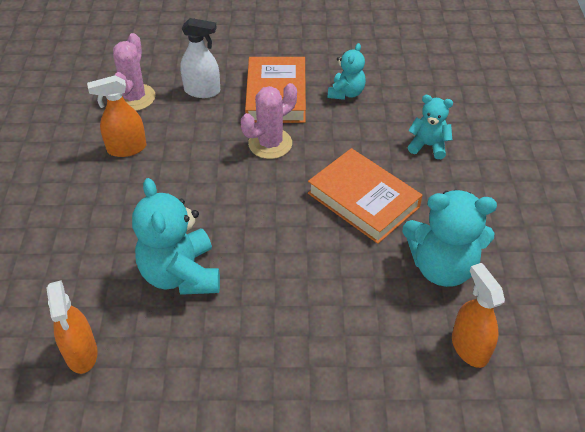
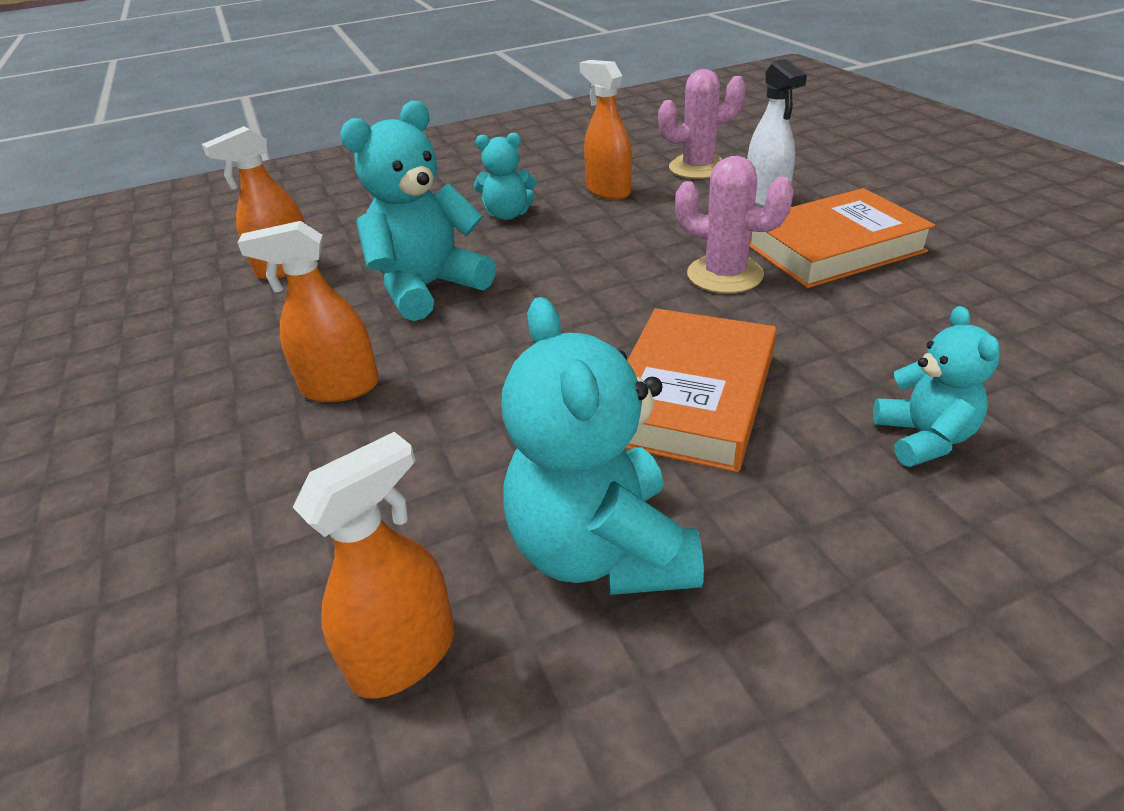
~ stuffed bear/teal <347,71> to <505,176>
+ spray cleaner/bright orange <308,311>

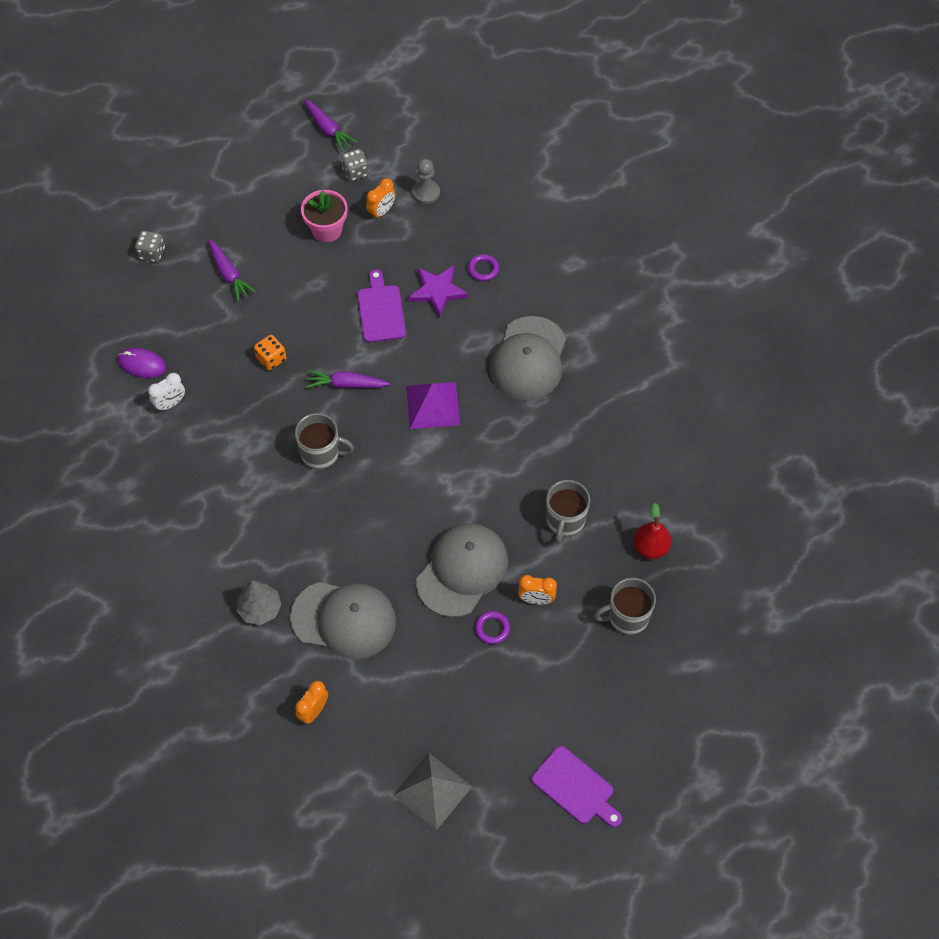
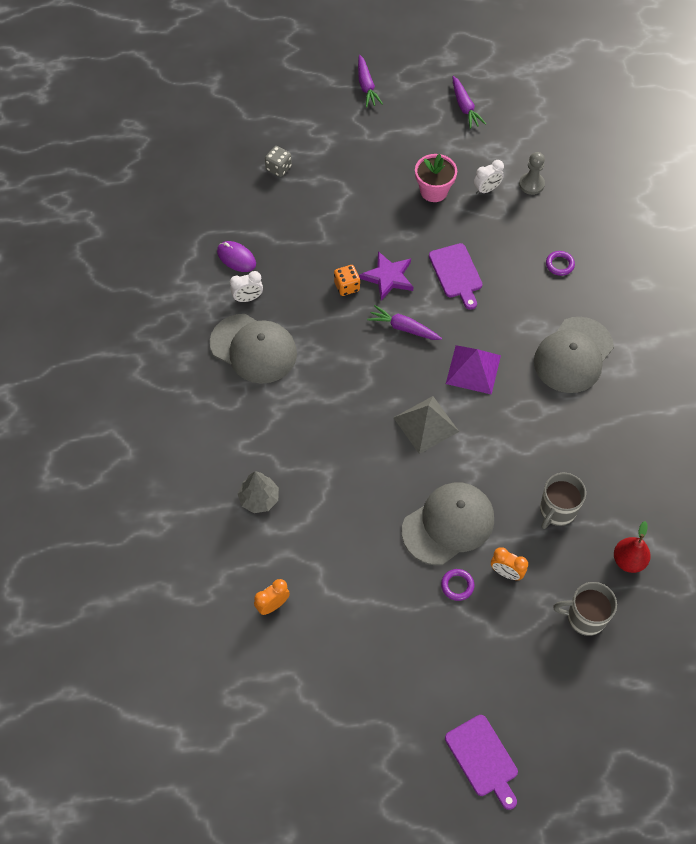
- die/ash-grey <355,165>
~ alarm clock/bright orange <380,199> to alarm clock/pure white <489,177>
~ toy carrot/purple <232,270> to <370,81>
~ star shape/purple <438,291> to <386,276>
~ cutting board/purple <381,305> = <456,276> 150 degrees clockwise
- coffee mug/ash-grey <324,441>
~ cap/ash-grey <343,620> to <253,349>
~ solid pyramid/ash-grey <432,791> to <426,425>

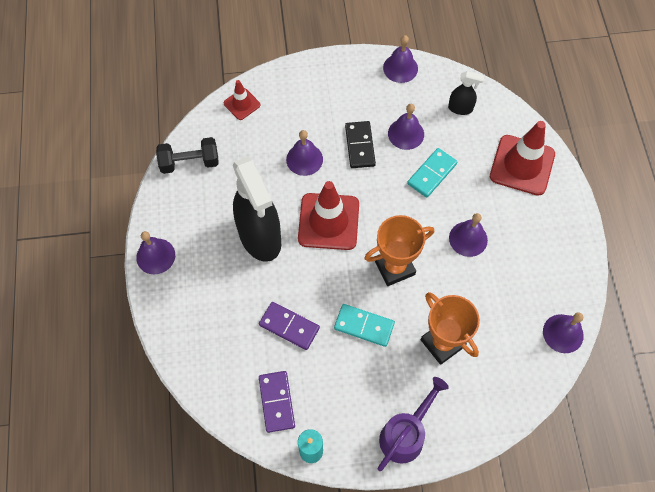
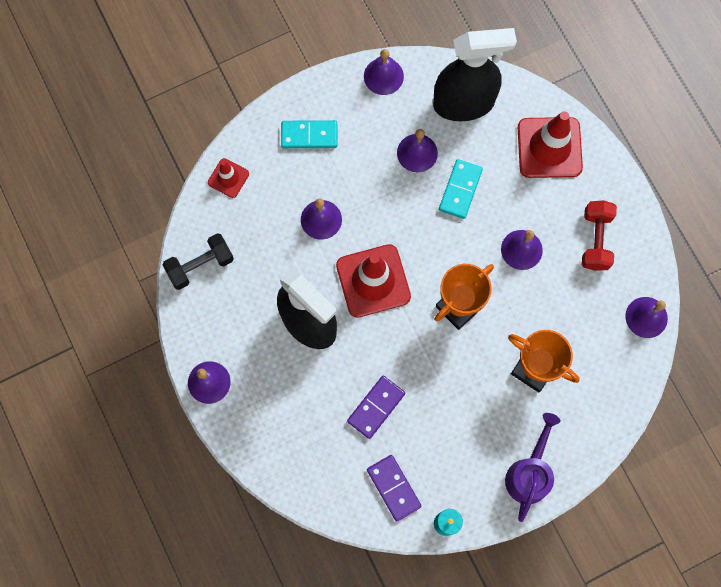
~ spray cleaner/black <466,93> = <475,74> x2.22
- domino tile/black <360,144>
~ domino tile/purple <289,326> = <376,407> 60 degrees counterclockwise
~ domino tile/teal <364,325> to <309,134>
+ free weight/scarlet <599,235>

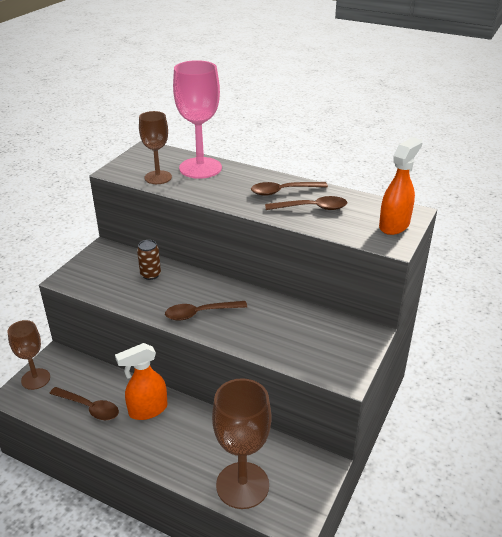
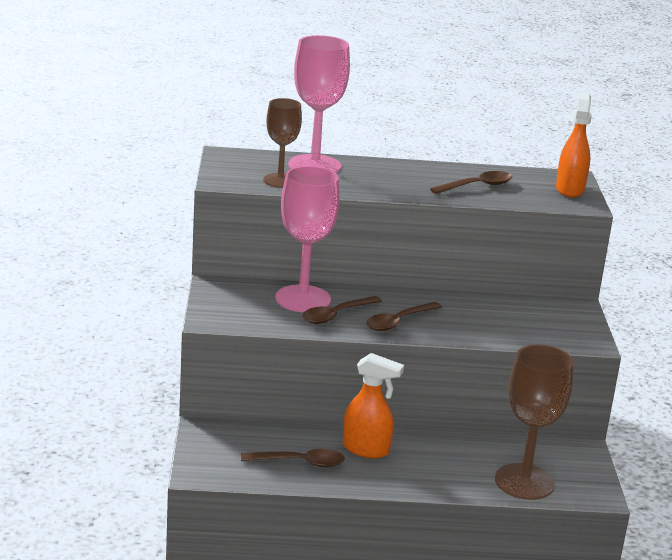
~ teaspoon/dark brown <289,189> to <342,310>
~ soda can/dark brown <149,260> to chalice/rosy <307,239>
- chalice/dark brown <29,355>
~ spray cleaner/bright orange <141,381> = <373,405> 105 degrees counterclockwise

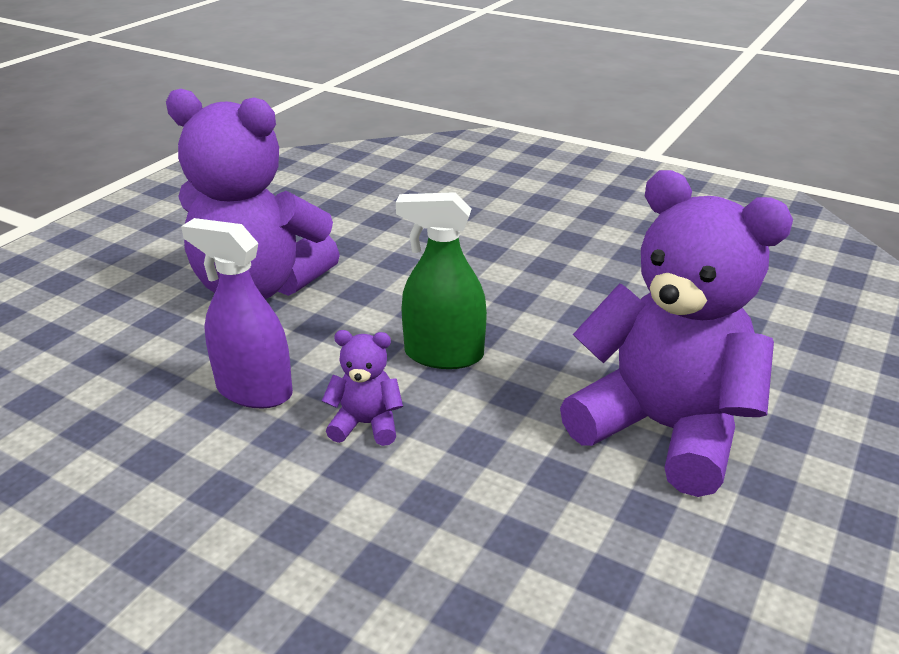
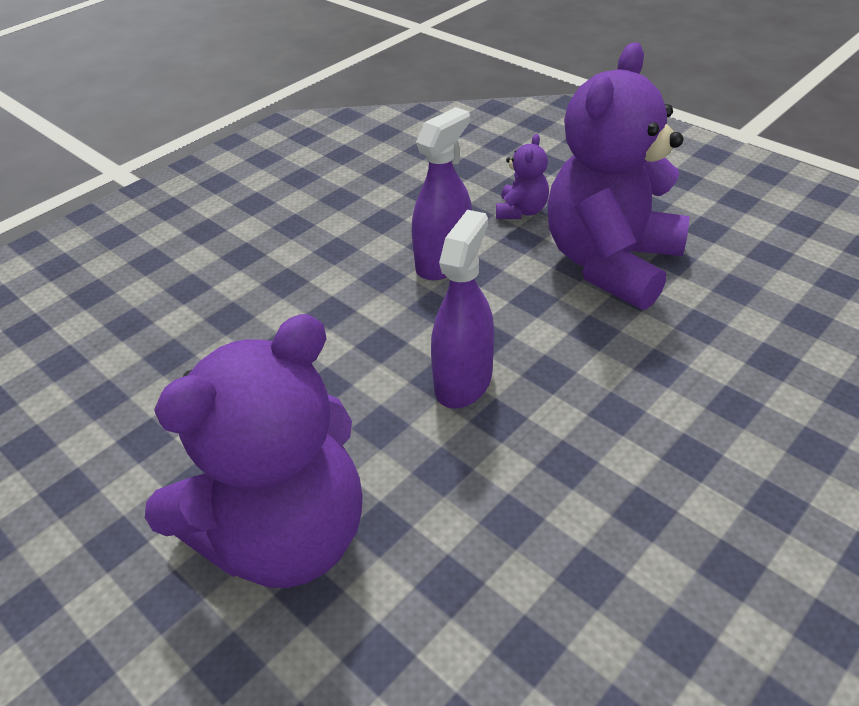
~ spray cleaner/emerald <441,280> to spray cleaner/purple <462,309>
~ stuffed bear/purple <362,388> to <522,176>

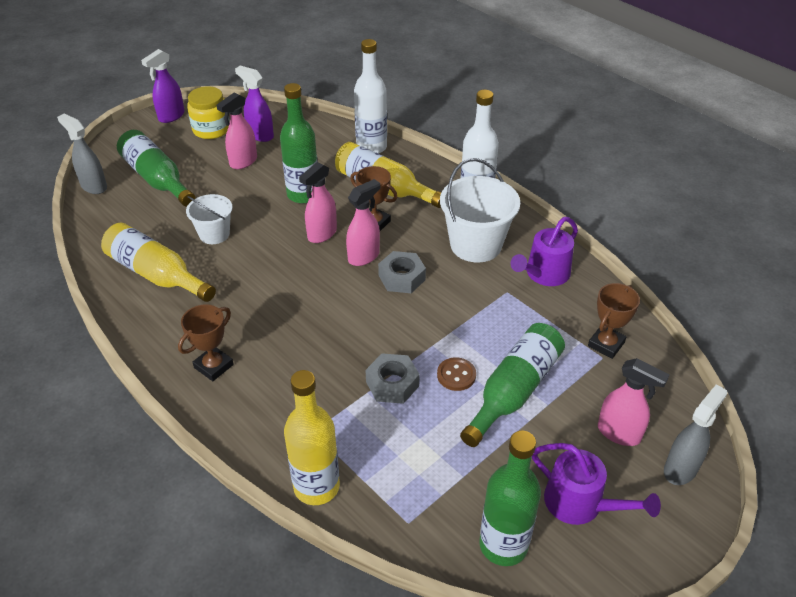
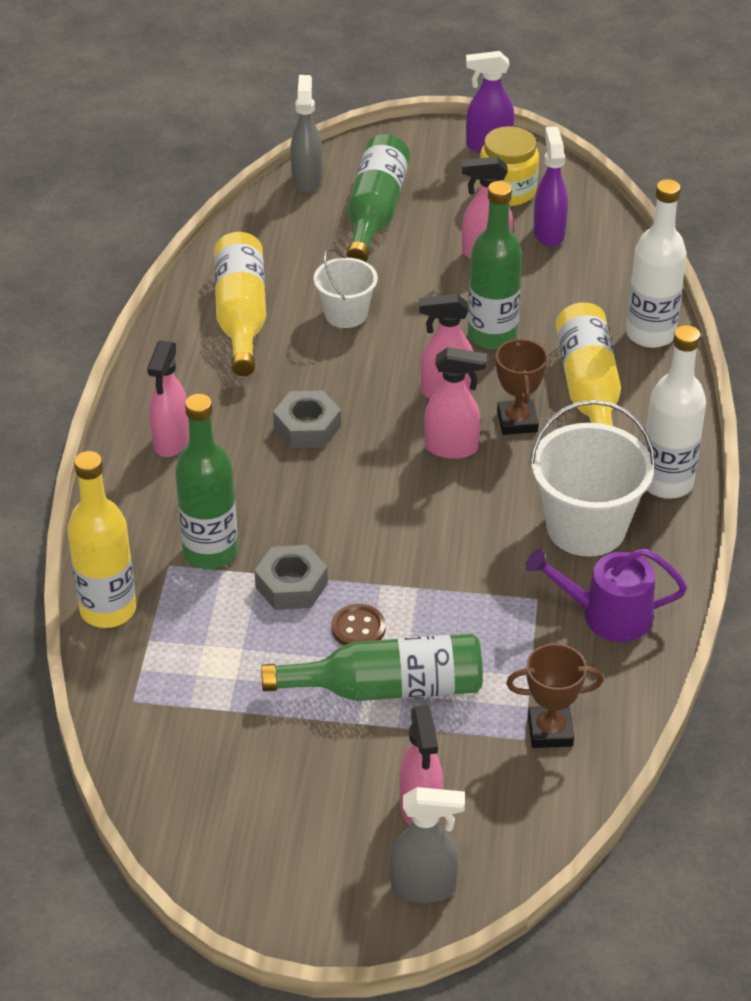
~ nut/ash-grey <402,272> to <307,419>
~ trophy/dark brown <206,342> to spray cleaner/rosy <168,398>
~ bottle/emerald <510,498> to <206,481>
- sprinkling can/purple <596,484>

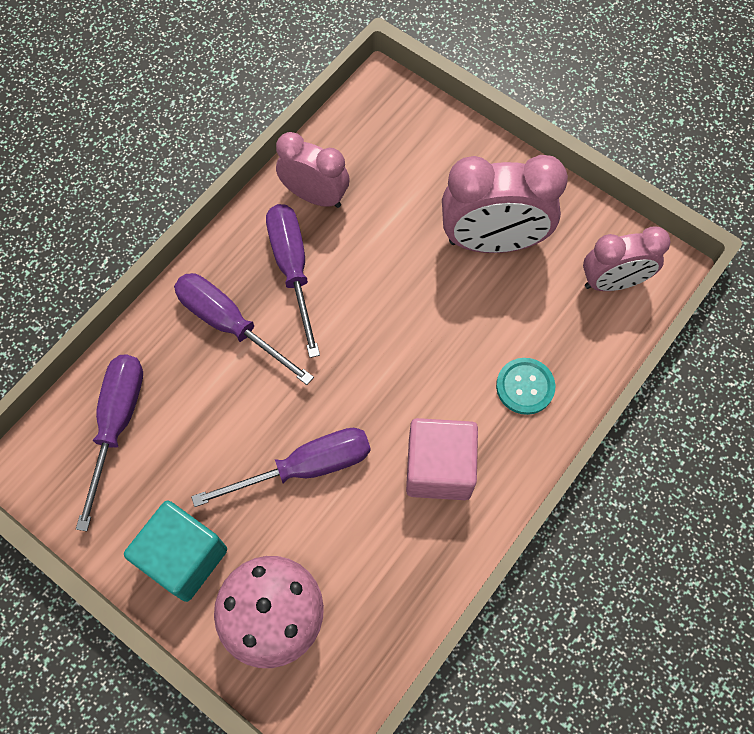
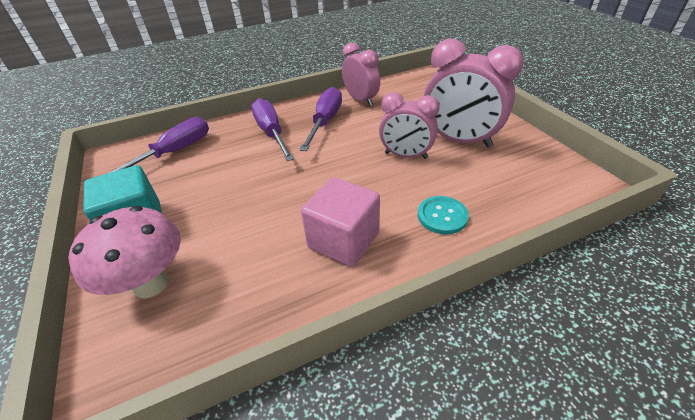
~ alarm clock/rosy <627,259> to <409,125>
- hand screwdriver/purple <281,467>

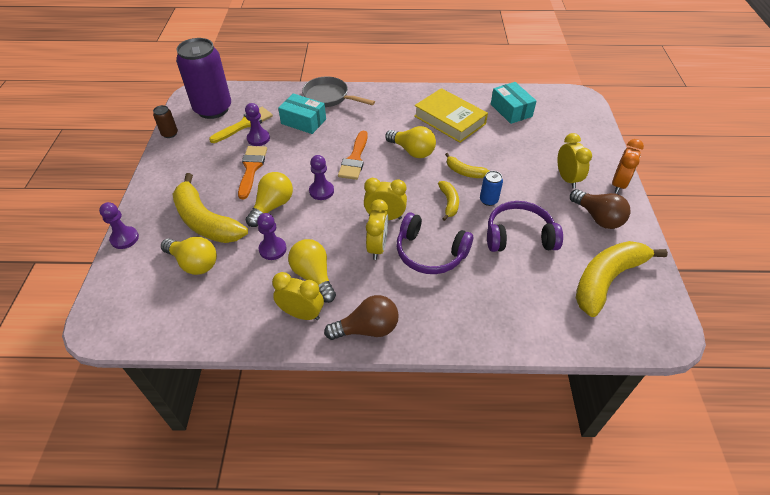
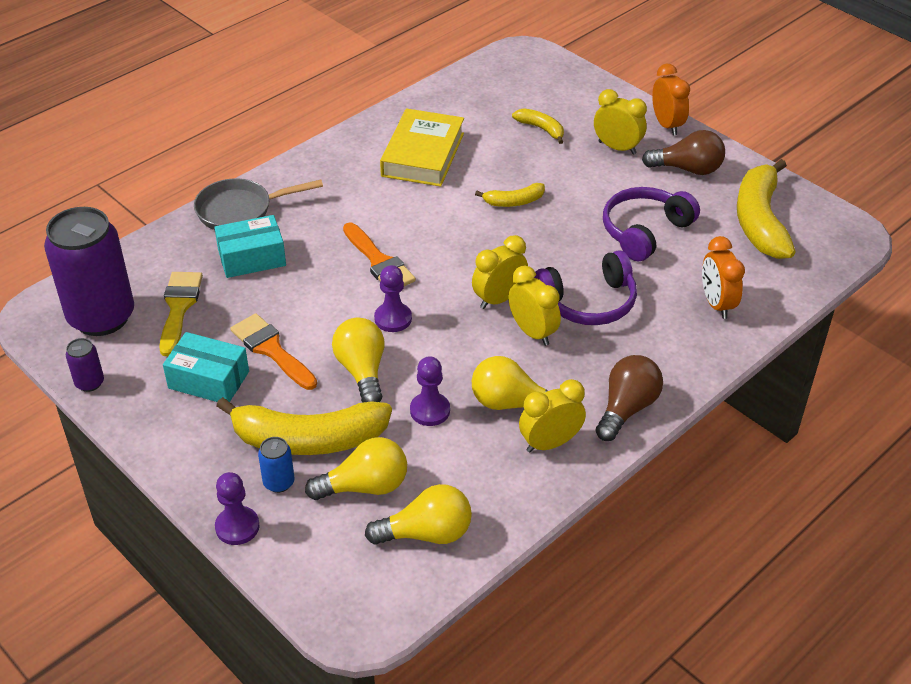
~ box/teal <514,103> to <206,367>
~ hardcover/golden <451,115> = <422,147> 75 degrees counterclockwise
- chess pawn/purple <257,124>
~ soda can/dark brown <165,121> to soda can/purple <85,365>
~ light bulb/golden <410,142> to <418,514>
~ soda can/cobalt <491,188> to <276,465>
~ banana/golden <448,201> to <538,126>
+ alarm clock/bright orange <723,277>

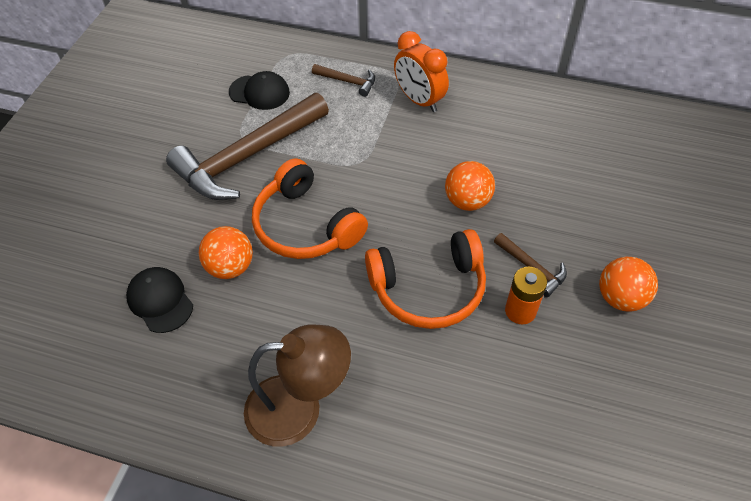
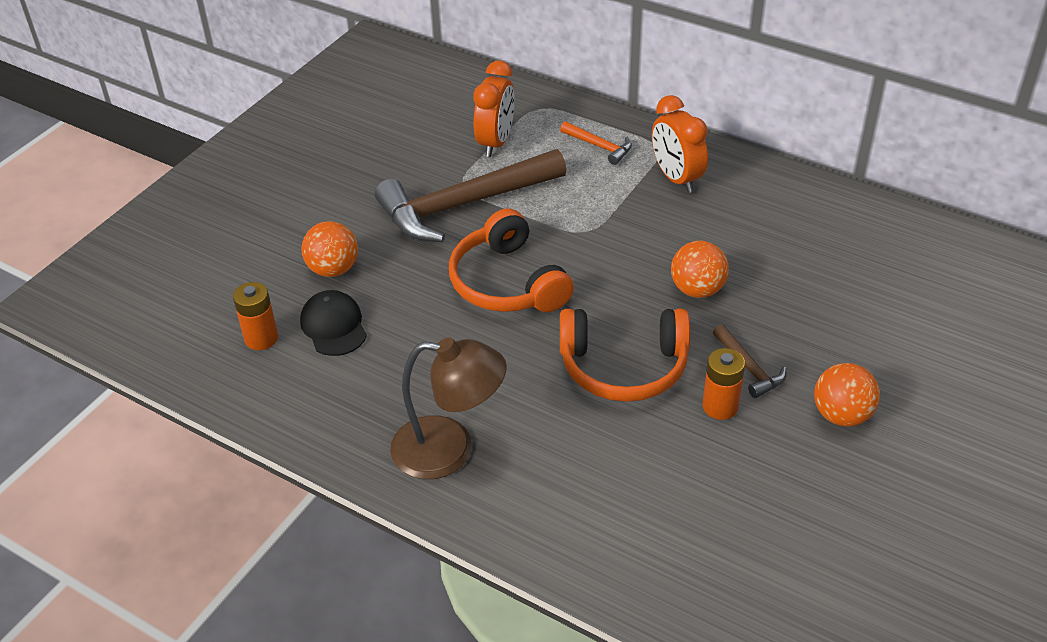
~ hammer/dark brown <343,80> to hammer/bright orange <596,143>
~ cap/black <259,90> to alarm clock/bright orange <494,108>
~ ball/bright orange <226,252> to <329,249>
+ battery/bright orange <255,316>

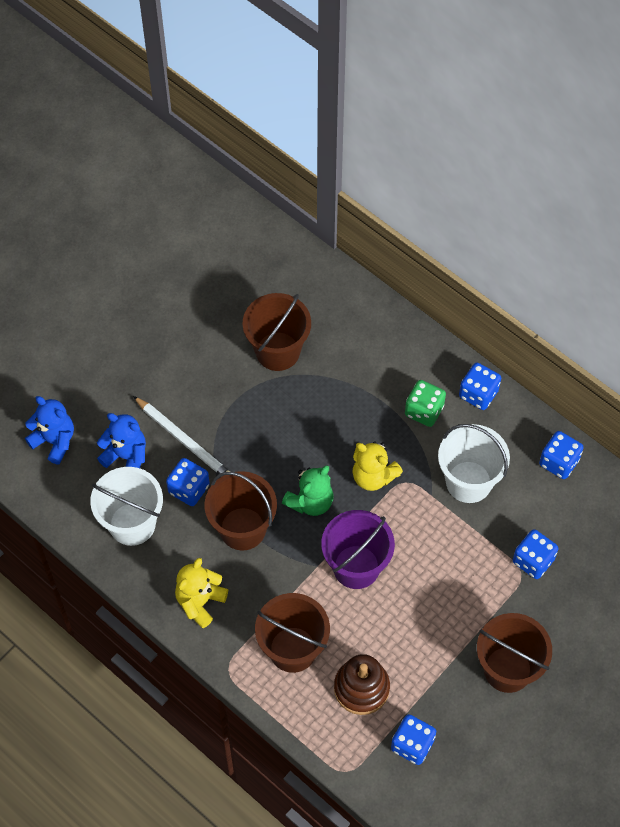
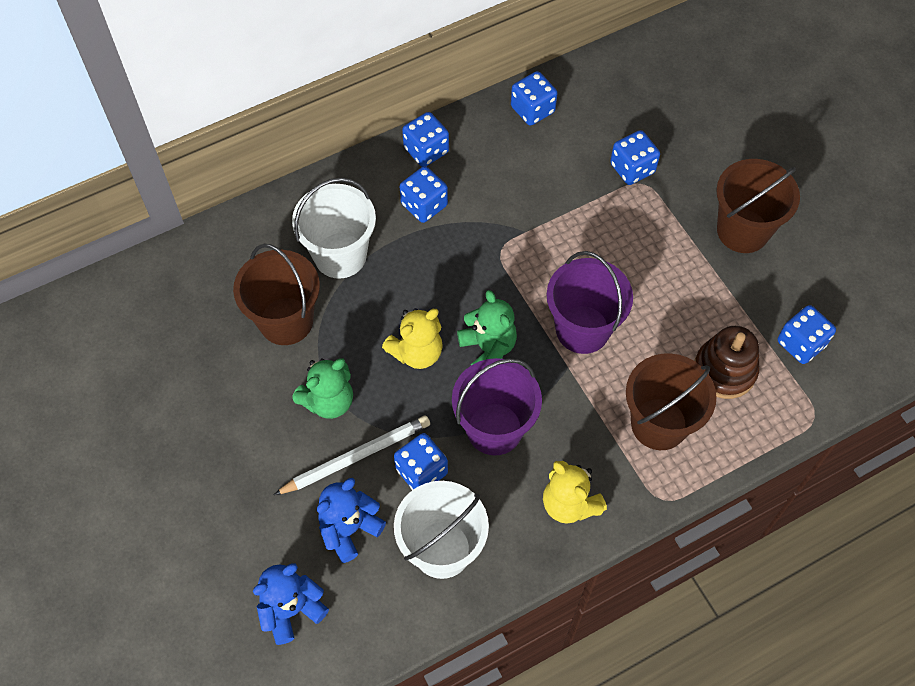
~ die/emerald <425,403> to die/cobalt <424,194>
~ sand bucket/pure white <474,463> to <334,228>
~ stuffed bear/golden <377,466> to <412,338>
~ sand bucket/dark brown <241,510> to sand bucket/purple <497,406>
+ stuffed bear/emerald <322,388>

